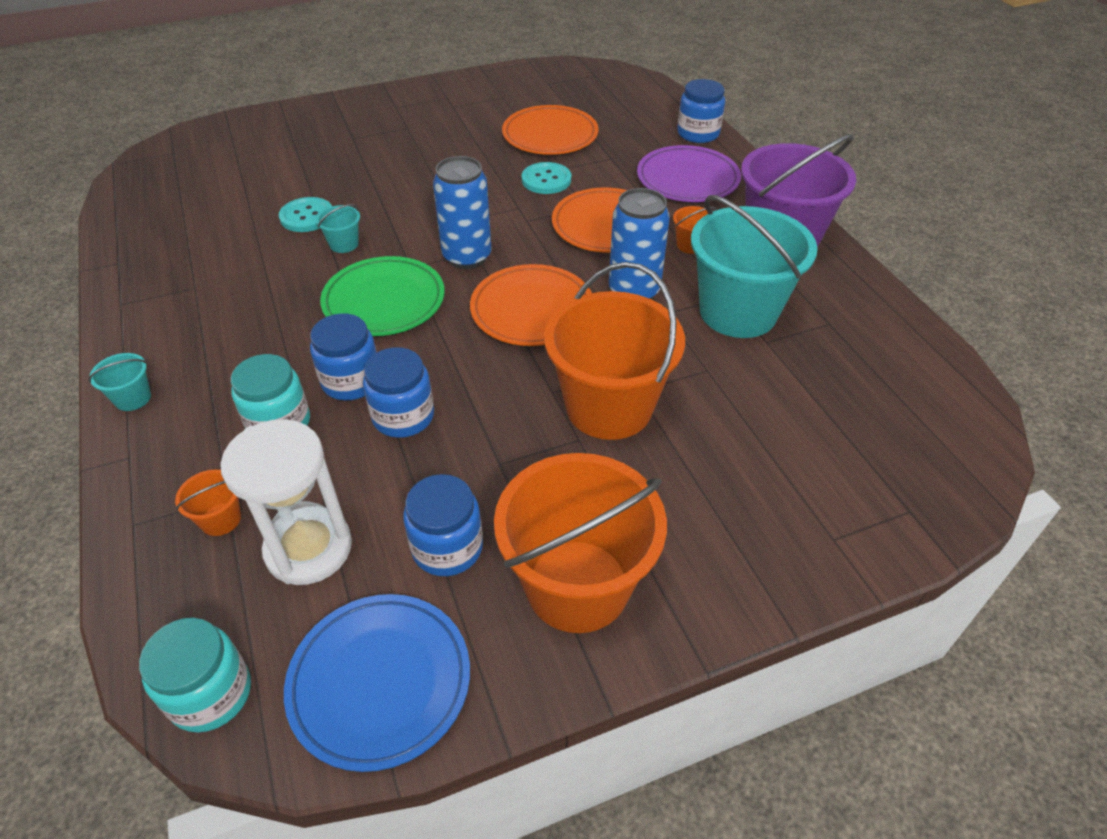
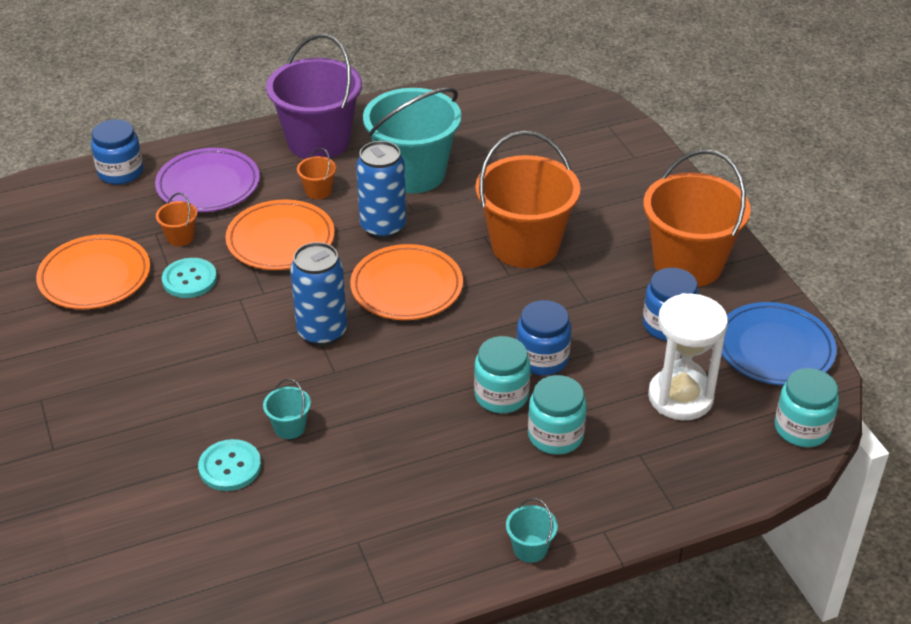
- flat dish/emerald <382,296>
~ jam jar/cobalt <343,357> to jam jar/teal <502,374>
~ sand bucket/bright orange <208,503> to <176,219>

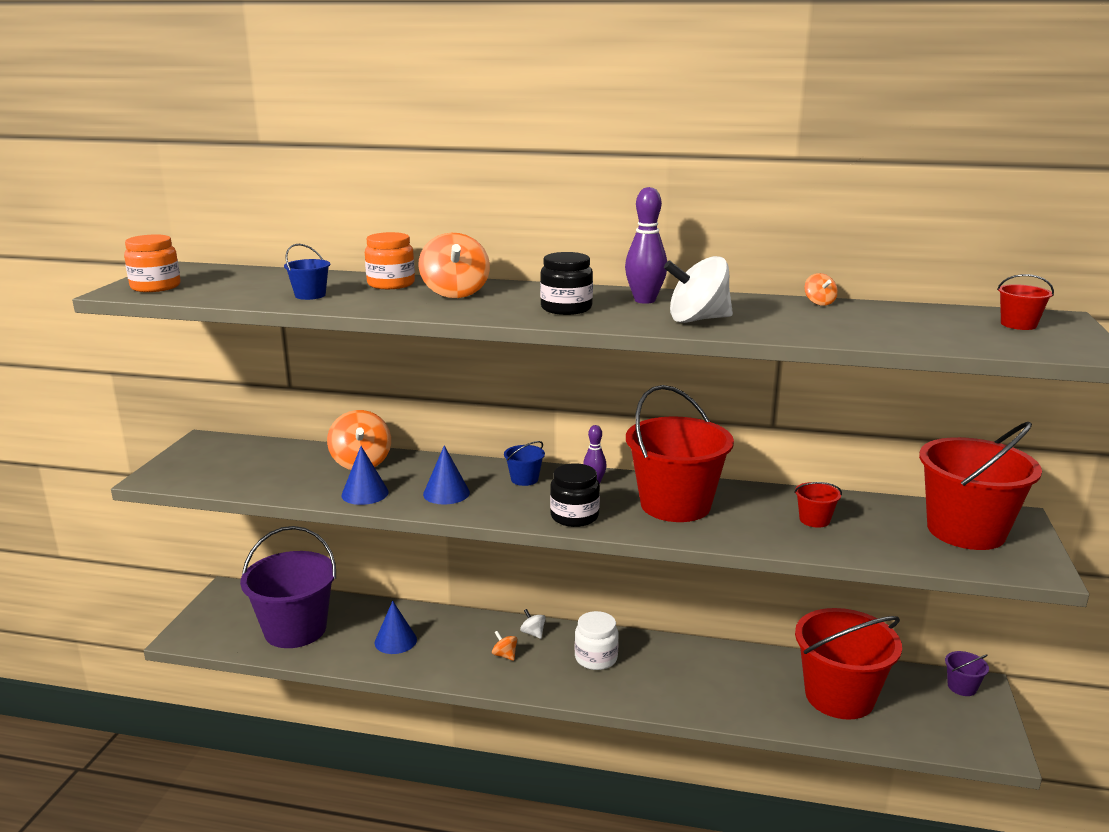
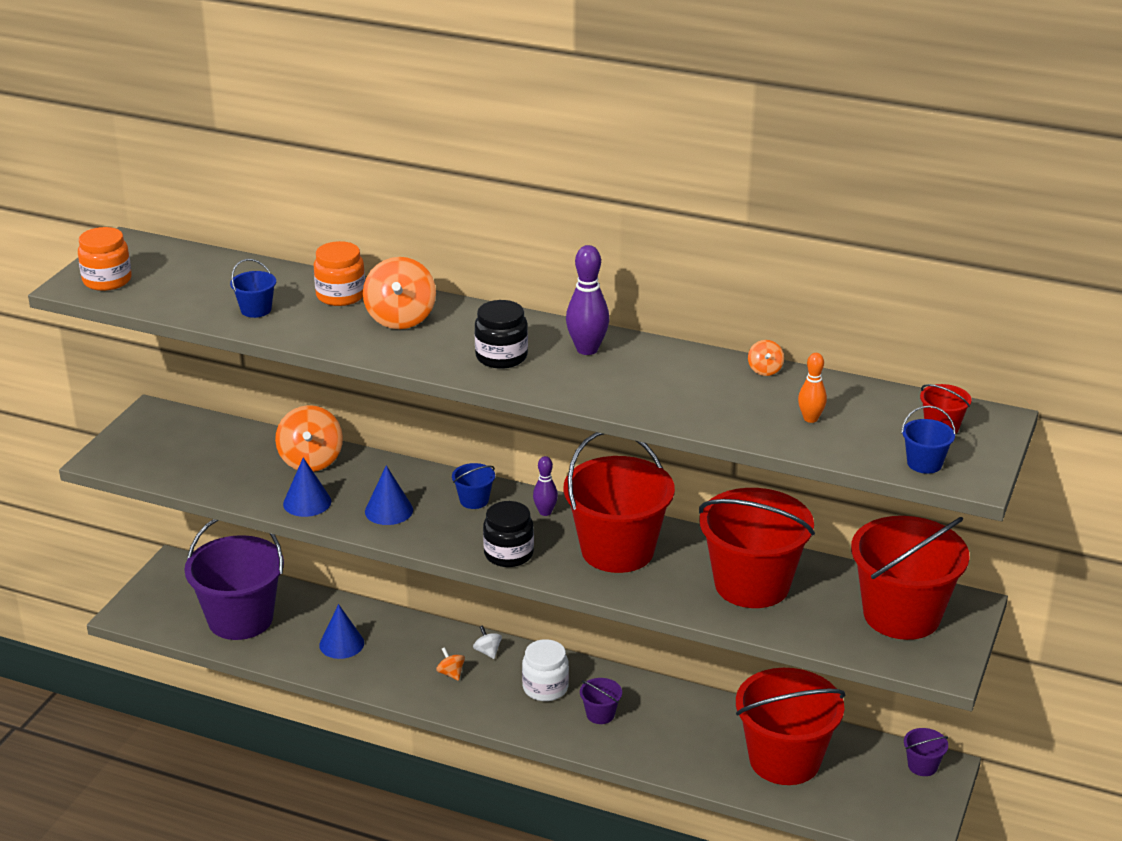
- whirligig/pure white <698,289>
~ sand bucket/scarlet <818,505> = <757,548> x2.43
+ skittle/bright orange <812,388>
+ sand bucket/cobalt <928,440>
+ sand bucket/purple <601,701>

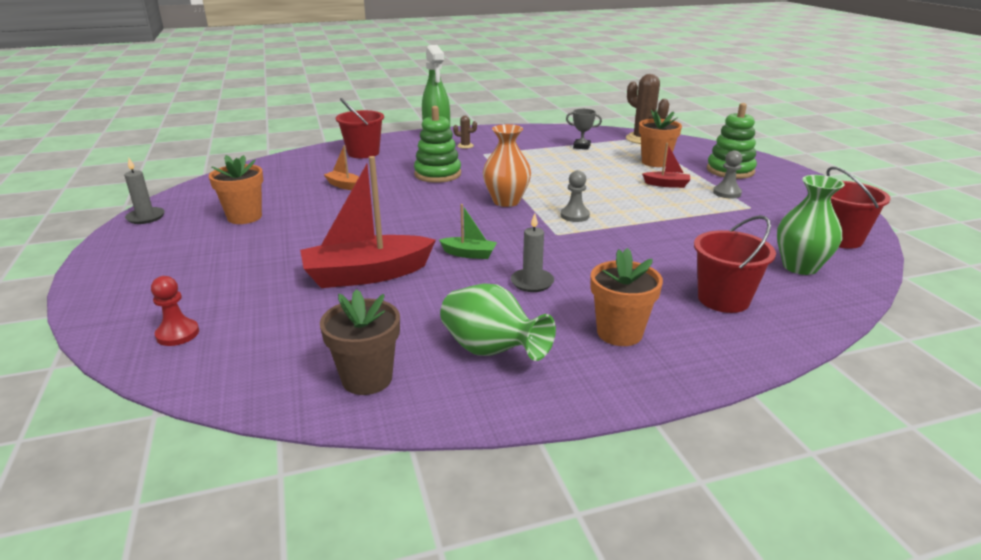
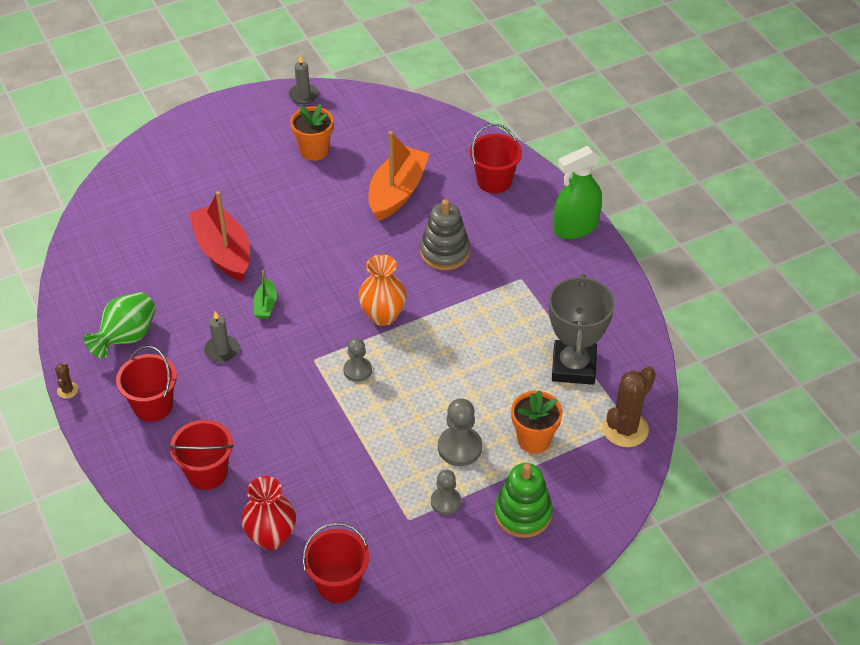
~ stacking rings/emerald <437,144> to stacking rings/ash-grey <445,234>
~ trophy/ash-grey <584,129> = <582,329> x2.22
~ saguaro cactus/dark brown <465,132> to <66,381>
~ toy boat/scarlet <666,165> to chess pawn/ash-grey <460,432>
~ toy boat/bright orange <341,167> = <398,176> x2.14
~ flower vase/emerald <811,225> to flower vase/scarlet <268,513>
~ flower pot/bright orange <627,297> to sand bucket/scarlet <146,384>
- chess pawn/scarlet <175,311>
- flower pot/dark brown <360,342>

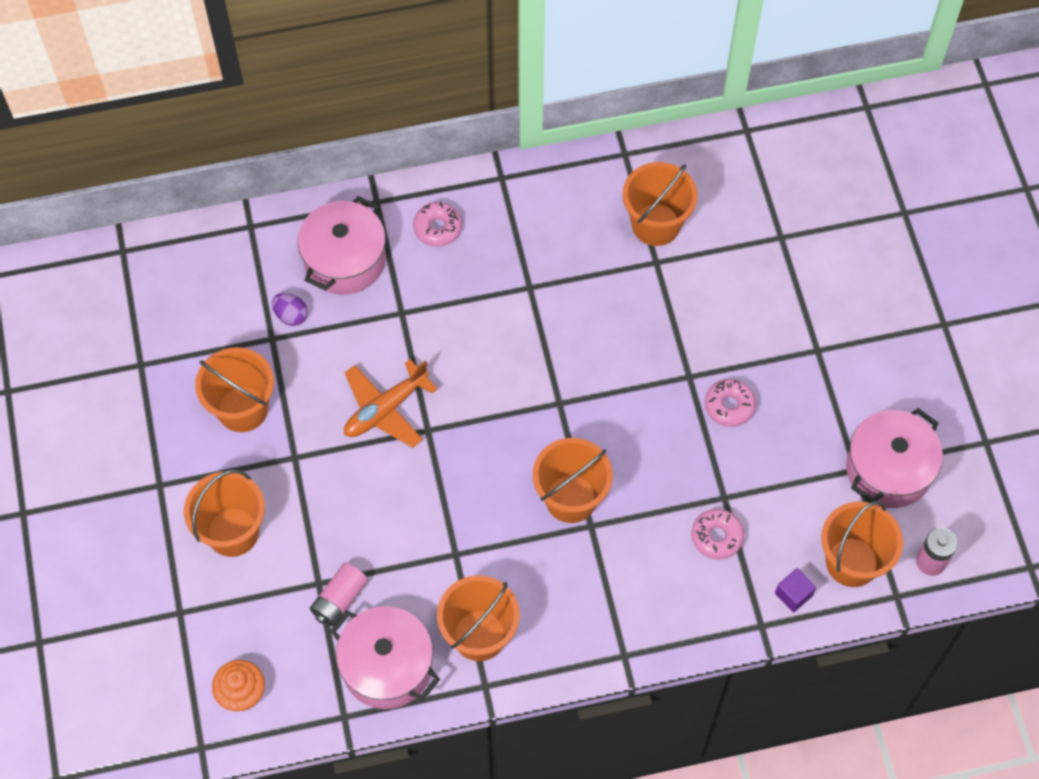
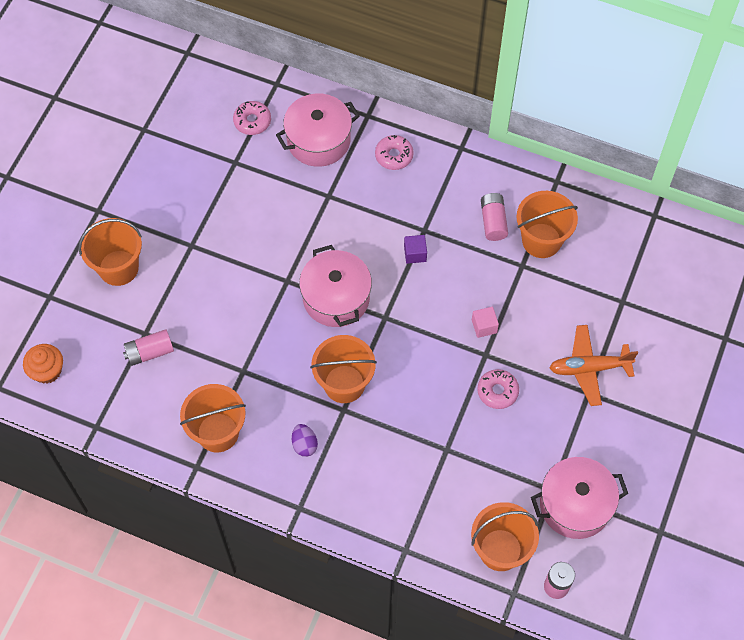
~ egg shape/purple <290,309> to <305,440>
- sand bucket/bright orange <234,389>
~ aeroplane/bright orange <390,403> to <594,365>
~ doughnut/rosy <717,534> to <252,118>
~ cube/purple <795,590> to <415,249>
~ pot/rosy <385,657> to <335,286>
+ battery/rosy <494,217>
+ cube/rosy <485,322>

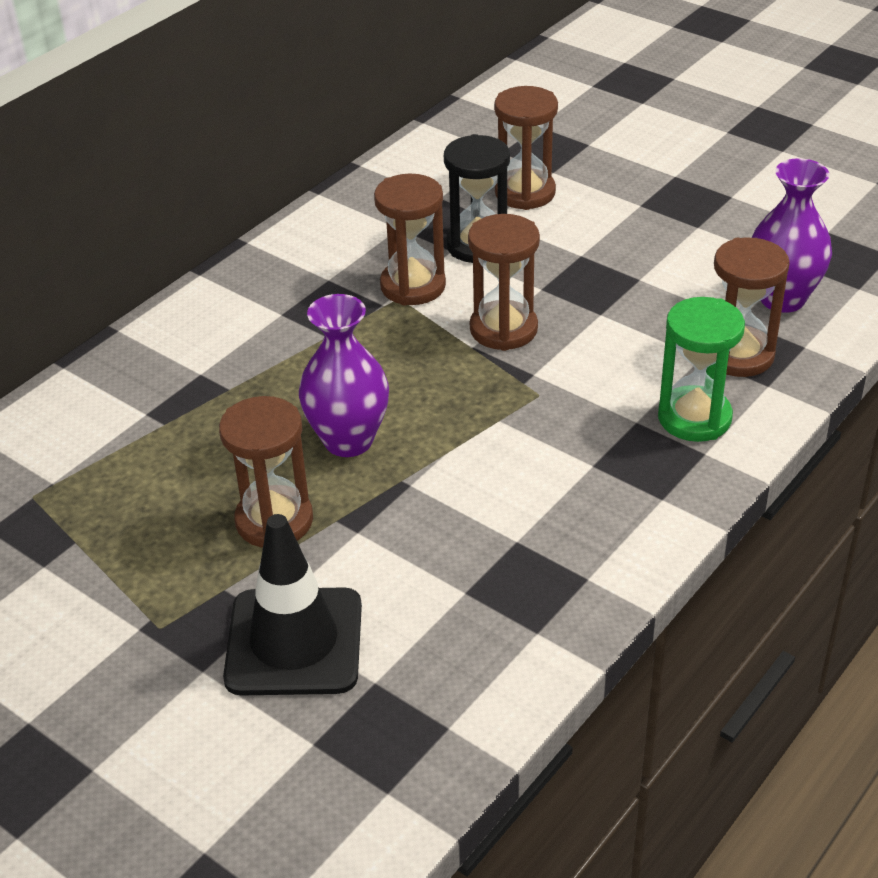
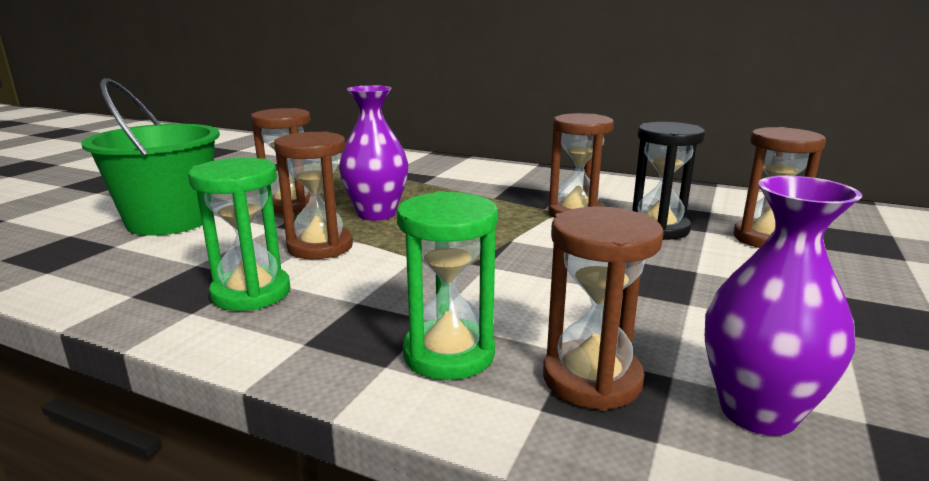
~ sand timer/dark brown <504,282> to <313,195>
~ traffic cone/black <292,605> to sand bucket/emerald <150,157>
+ sand timer/emerald <239,234>

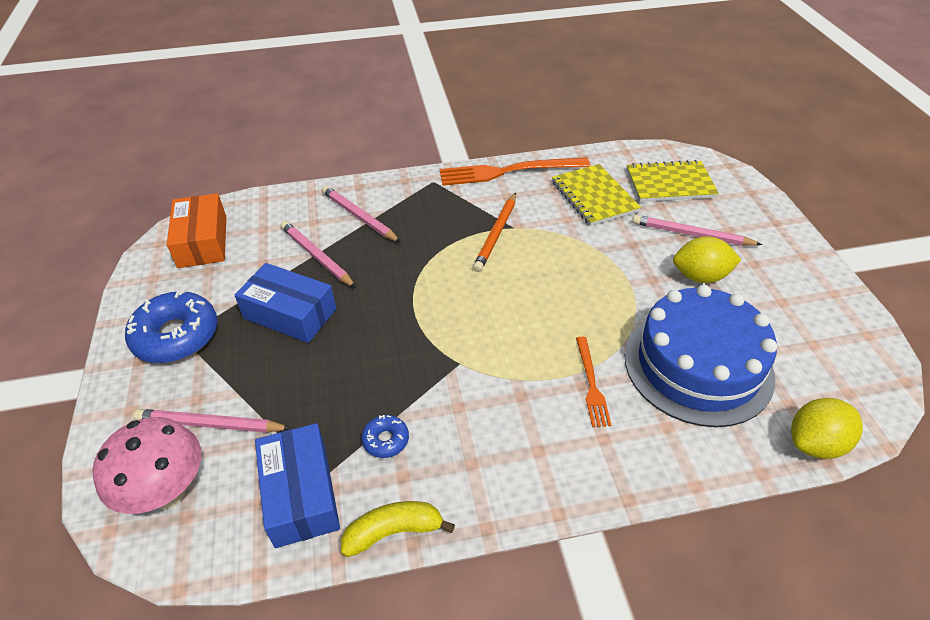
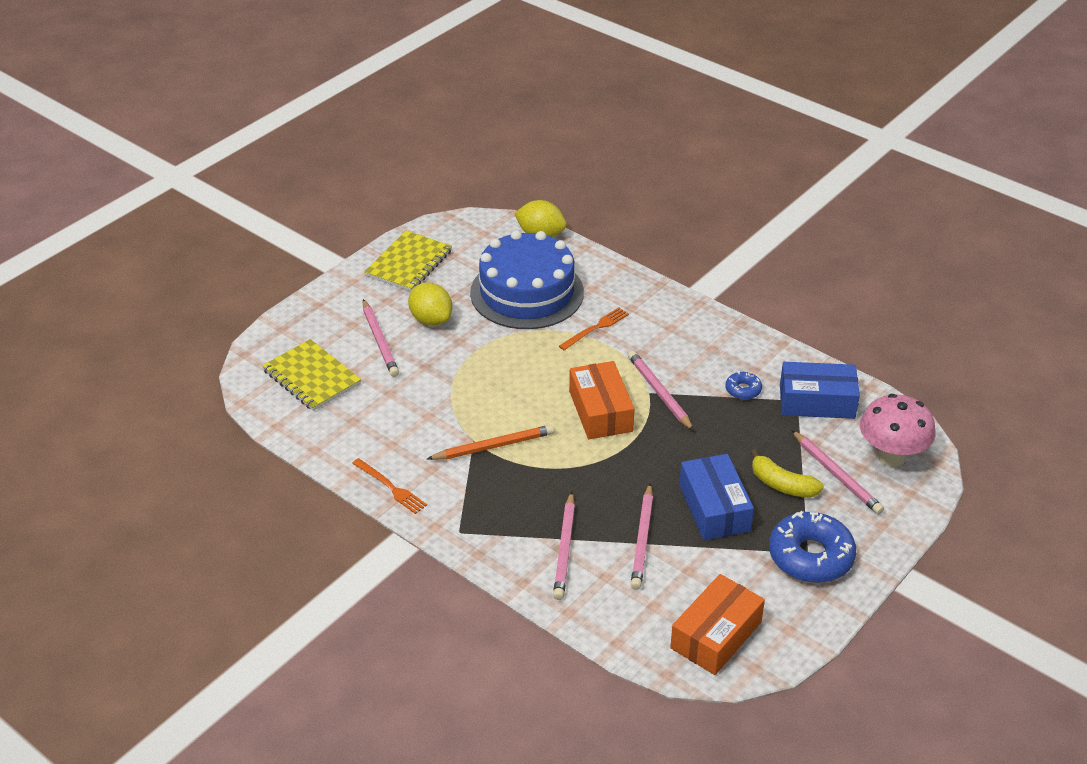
~ table fork/bright orange <515,171> = <389,486> x0.53
~ notebook/golden <596,195> to <408,261>
~ box/cobalt <297,485> = <820,390> 60 degrees clockwise
~ banana/golden <398,529> to <787,473>
+ pencil/rosy <661,391>
+ box/bright orange <602,400>

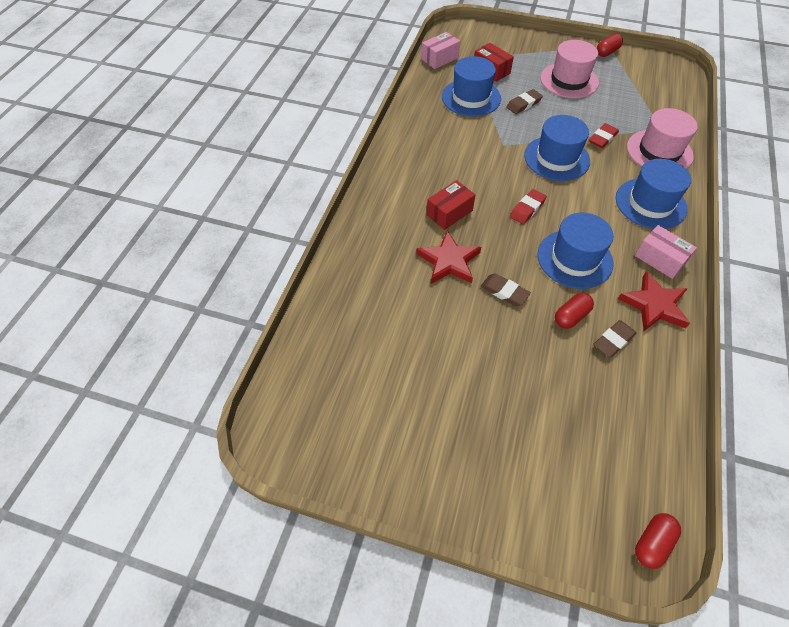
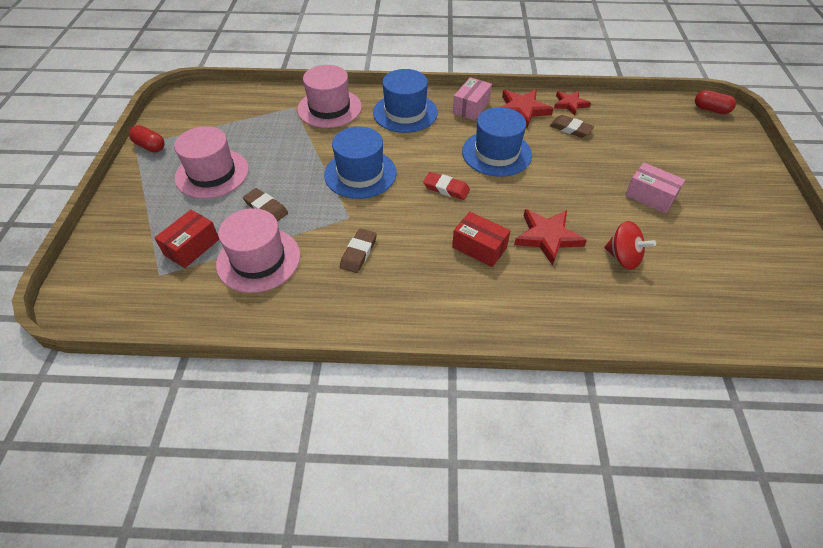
~ box/rosy <441,50> to <655,188>
~ tall hat/cobalt <471,86> to tall hat/rosy <258,250>
- eraser/scarlet <604,135>
~ eraser/dark brown <505,290> to <358,250>
- pill/scarlet <574,311>
+ star shape/scarlet <572,103>
+ whirligig/scarlet <630,245>

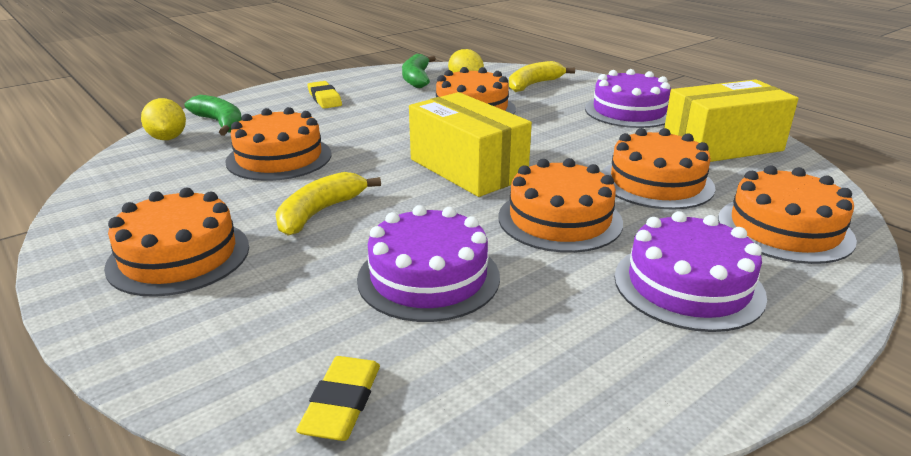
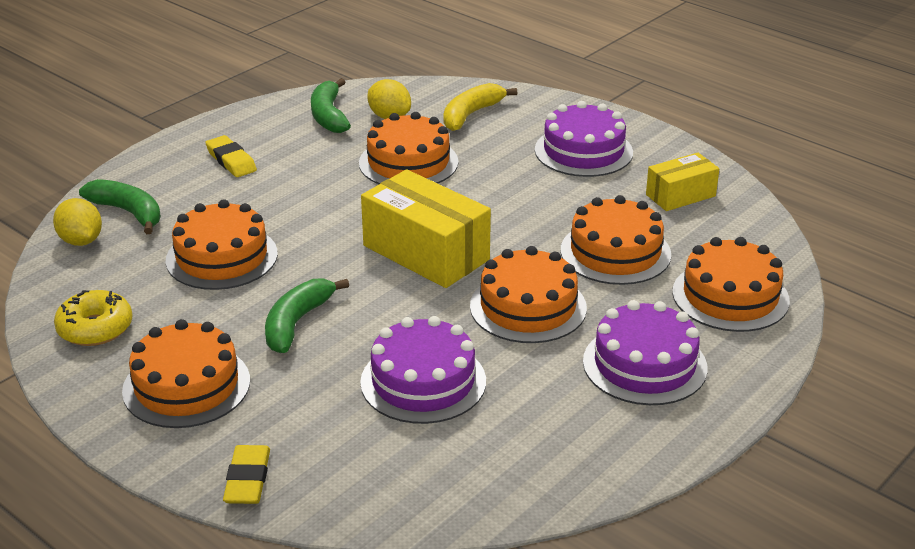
~ box/golden <731,120> = <682,182> x0.57
~ banana/golden <328,204> to banana/emerald <307,315>
~ eraser/golden <338,398> to <246,474>
+ doughnut/golden <93,318>

